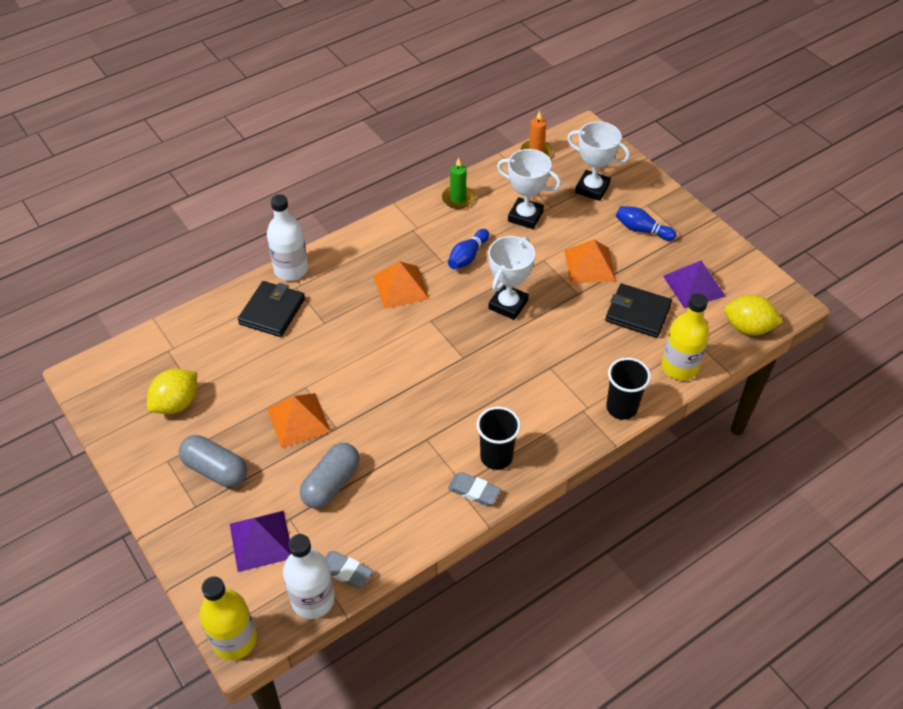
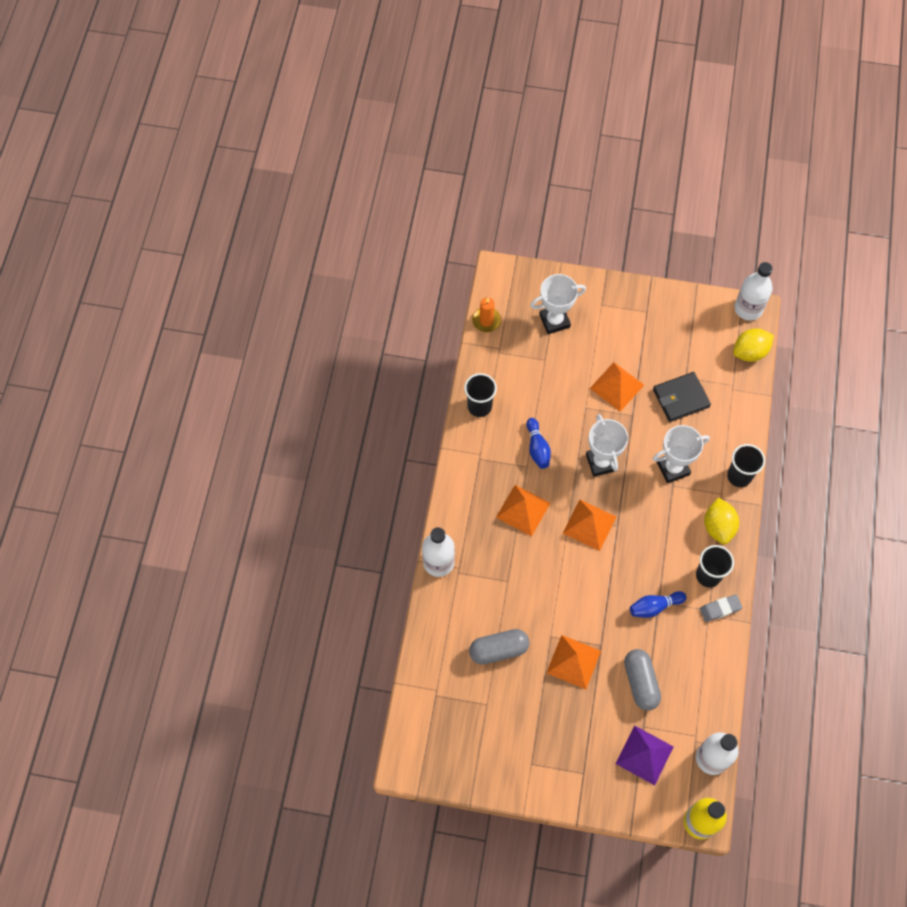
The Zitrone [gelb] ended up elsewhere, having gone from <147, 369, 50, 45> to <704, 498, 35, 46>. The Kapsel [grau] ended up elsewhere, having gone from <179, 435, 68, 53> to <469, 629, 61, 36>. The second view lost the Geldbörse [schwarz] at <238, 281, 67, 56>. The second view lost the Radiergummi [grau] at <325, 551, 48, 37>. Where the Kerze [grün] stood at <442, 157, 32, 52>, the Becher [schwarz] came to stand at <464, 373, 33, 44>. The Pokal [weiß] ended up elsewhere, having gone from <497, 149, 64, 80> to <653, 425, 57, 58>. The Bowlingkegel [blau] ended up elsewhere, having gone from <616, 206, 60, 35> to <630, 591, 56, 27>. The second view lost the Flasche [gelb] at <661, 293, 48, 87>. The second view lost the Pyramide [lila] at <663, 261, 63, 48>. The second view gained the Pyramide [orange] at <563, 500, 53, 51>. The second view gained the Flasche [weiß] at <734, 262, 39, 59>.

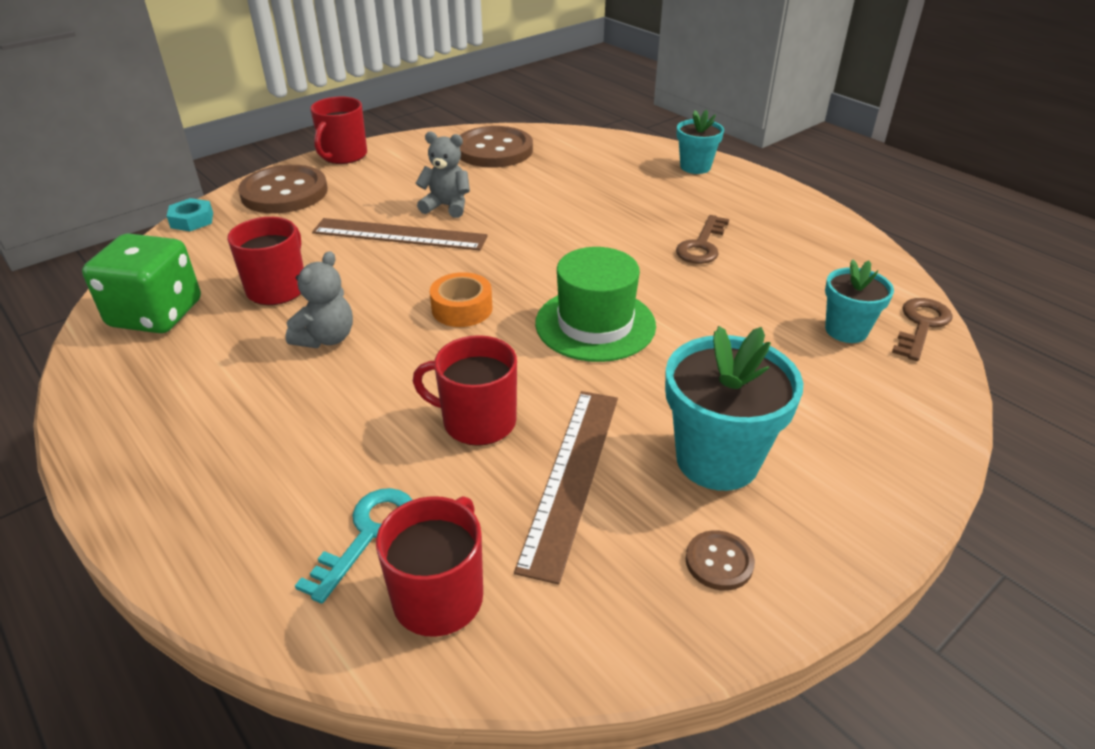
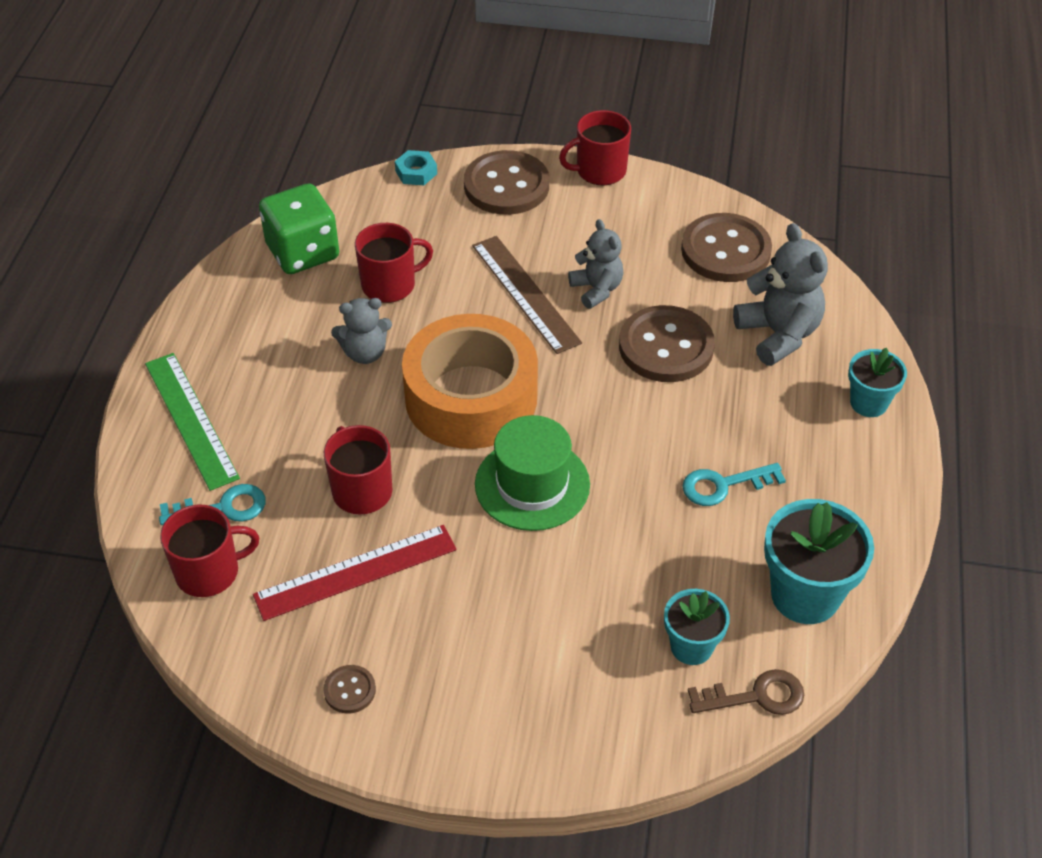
The size of the Klebeband [orange] at <430, 272, 62, 55> changed by a factor of 2.34. What was the Lineal [braun] at <514, 391, 104, 194> turned into the Lineal [rot] at <253, 525, 204, 96>. The Blumentopf [türkis] ended up elsewhere, having gone from <665, 326, 138, 165> to <764, 499, 110, 125>. What was the Schlüssel [braun] at <676, 215, 53, 49> turned into the Schlüssel [türkis] at <683, 463, 103, 43>. The second view gained the Lineal [grün] at <145, 353, 95, 138>. The second view gained the Knopf [braun] at <619, 305, 96, 77>. The second view gained the Teddybär [grau] at <733, 223, 95, 143>.

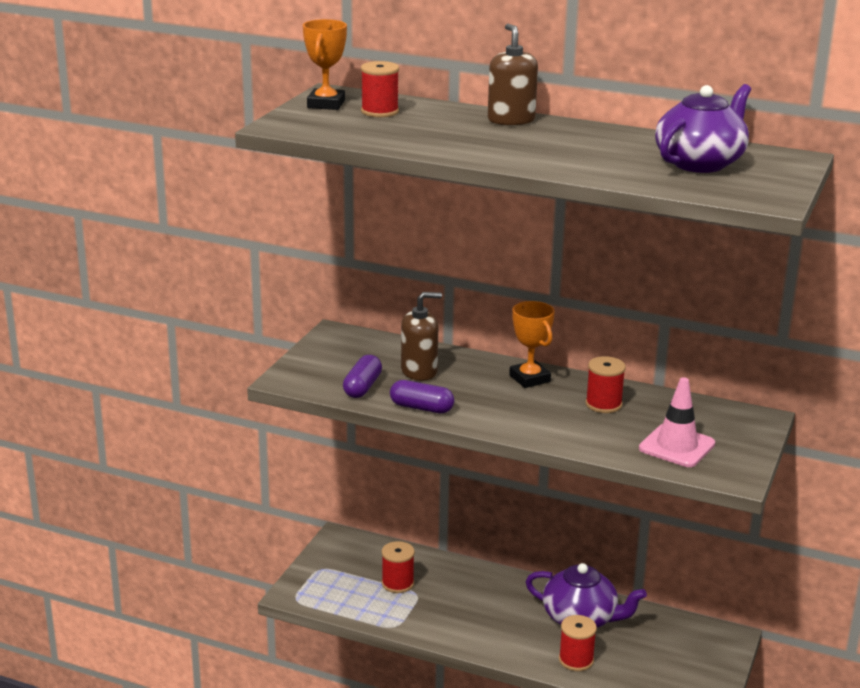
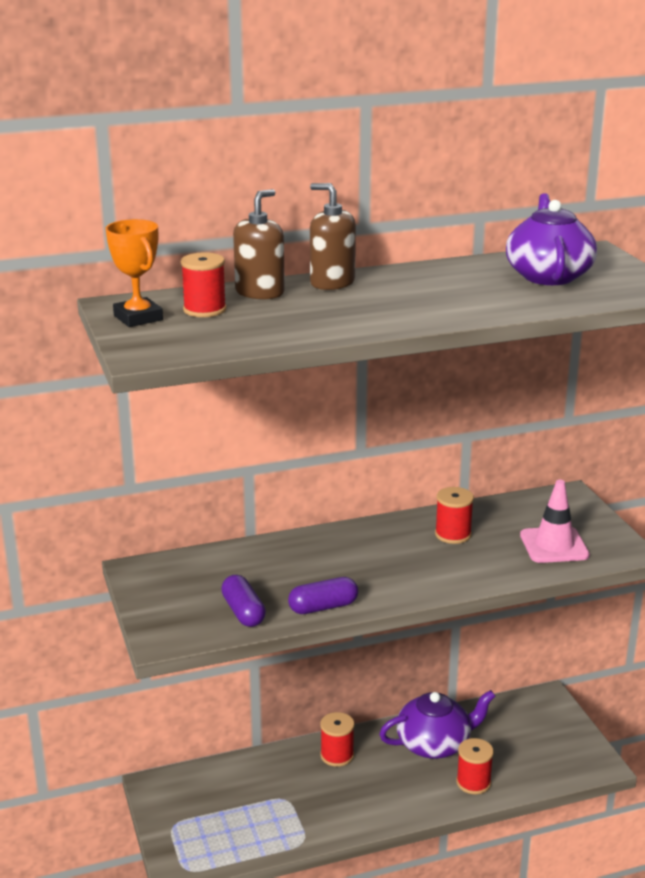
The Garnrolle [rot] ended up elsewhere, having gone from <382, 541, 33, 52> to <320, 712, 34, 55>. The Seifenspender [braun] ended up elsewhere, having gone from <401, 292, 41, 89> to <233, 189, 52, 111>. The second view lost the Pokal [orange] at <509, 301, 46, 87>.

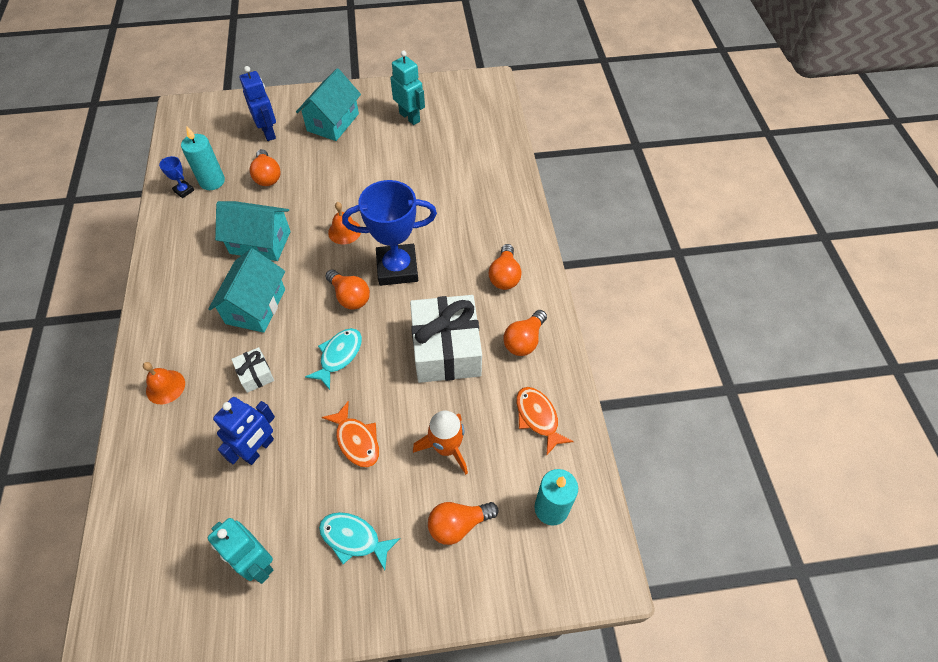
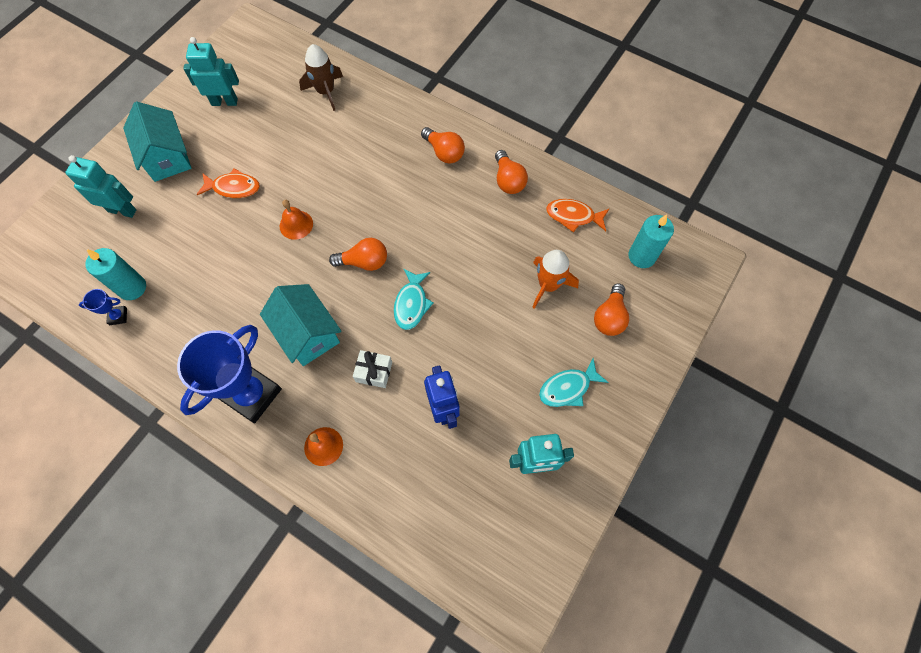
The second view lost the Haus [türkis] at <215, 201, 76, 60>. What was the Roboter [blau] at <239, 66, 37, 75> turned into the Roboter [türkis] at <65, 155, 71, 63>. The second view lost the Glühbirne [orange] at <250, 149, 31, 37>. The Fisch [türkis] at <305, 328, 57, 62> ended up facing another way, 150 degrees counterclockwise from before. The Fisch [orange] ended up elsewhere, having gone from <322, 401, 57, 67> to <197, 168, 63, 30>. The Pokal [blau] ended up elsewhere, having gone from <342, 180, 95, 106> to <177, 325, 105, 98>. The second view lost the Geschenk [weiß] at <410, 295, 72, 88>. The second view gained the Rakete [braun] at <299, 44, 44, 67>.

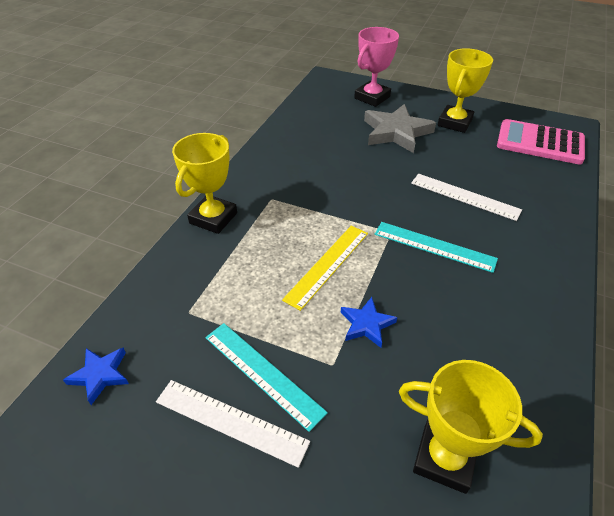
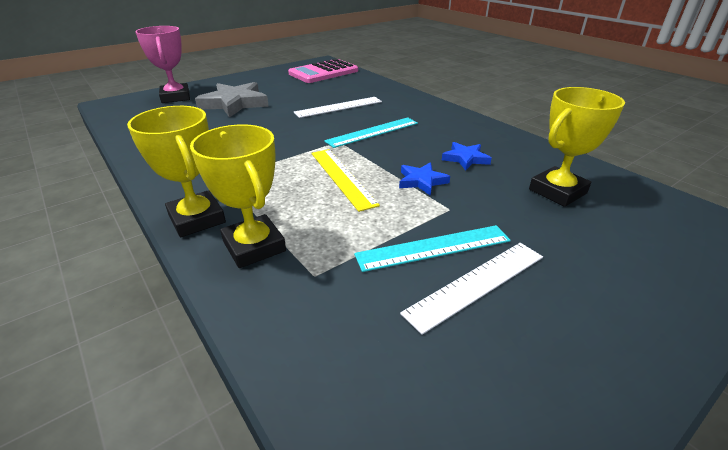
The Stern [blau] ended up elsewhere, having gone from <63, 348, 66, 57> to <442, 142, 50, 29>. The Pokal [gelb] ended up elsewhere, having gone from <437, 48, 56, 85> to <190, 124, 96, 144>.

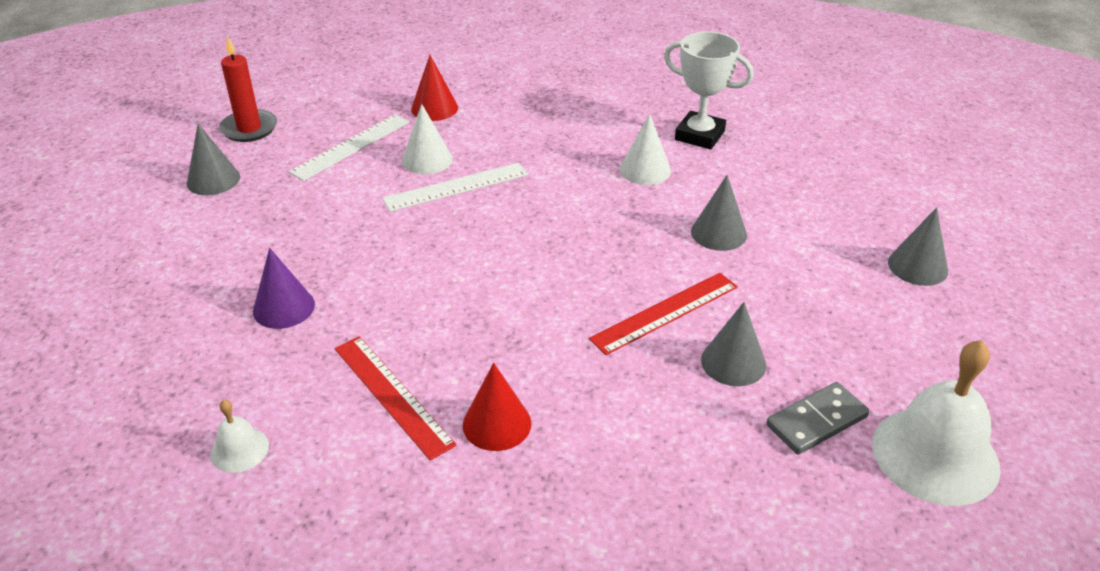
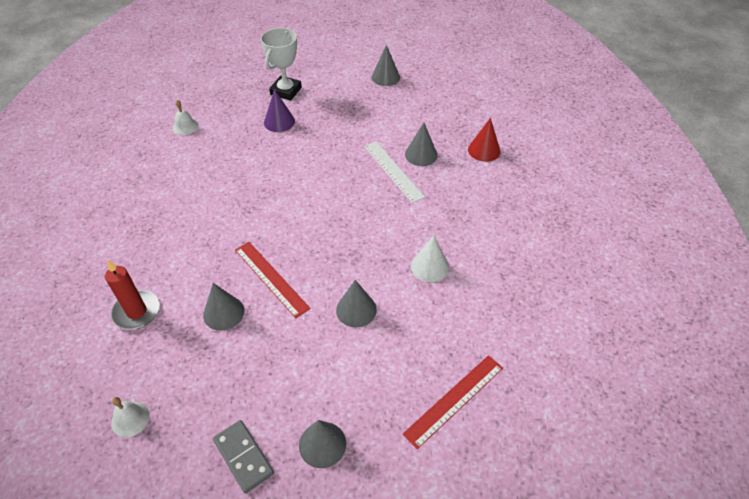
The Kerze [rot] ended up elsewhere, having gone from <219, 36, 58, 106> to <105, 260, 55, 70>. The second view lost the Lineal [weiß] at <289, 114, 120, 67>. The Lineal [rot] ended up elsewhere, having gone from <335, 336, 122, 125> to <403, 355, 100, 94>. What was the Kegel [weiß] at <402, 104, 51, 70> turned into the Kegel [grau] at <405, 122, 33, 44>. The second view lost the Kegel [rot] at <463, 363, 68, 88>. The Pokal [weiß] ended up elsewhere, having gone from <664, 32, 90, 118> to <261, 28, 41, 73>. The Dominostein [grau] ended up elsewhere, having gone from <766, 382, 103, 73> to <213, 420, 61, 73>. The size of the Glocke [weiß] at <872, 340, 129, 166> changed by a factor of 0.47.

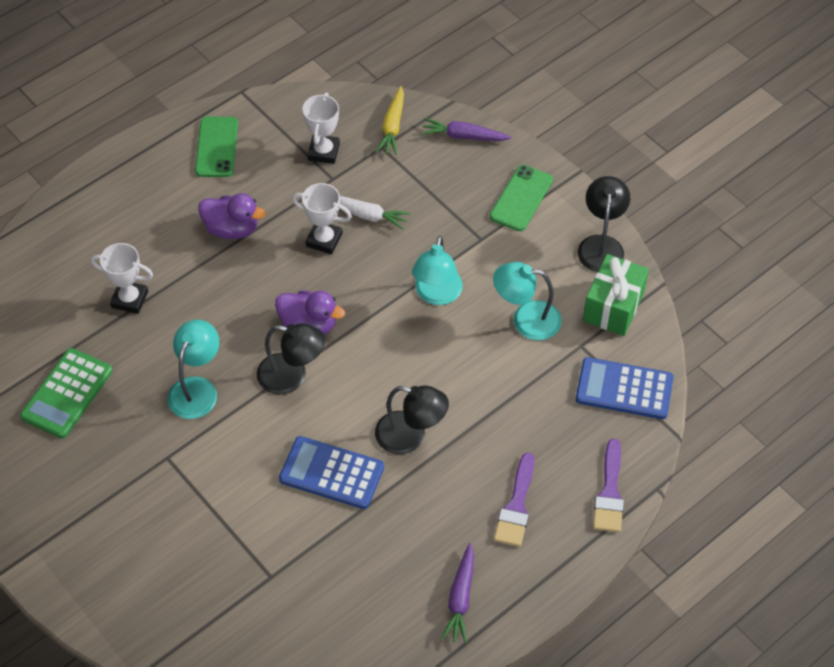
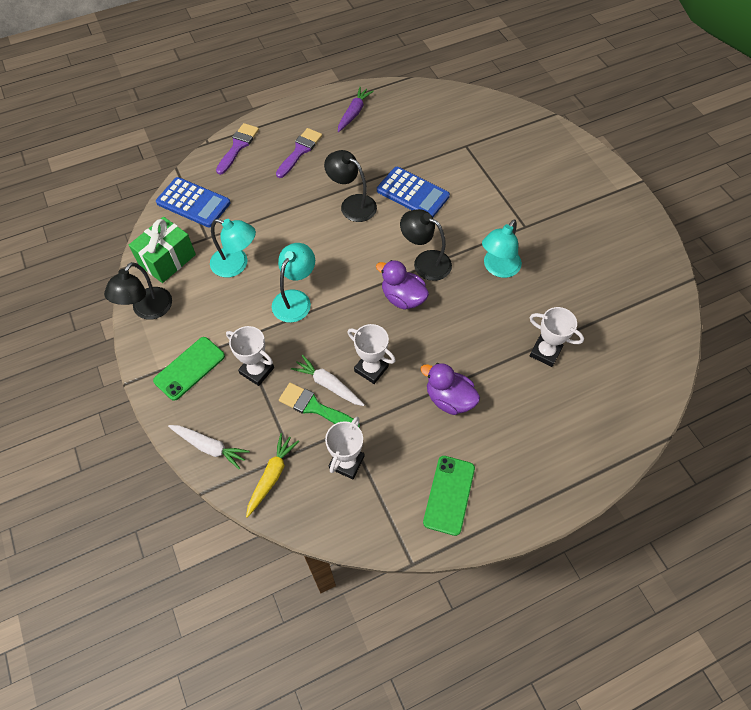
The second view lost the Taschenrechner [grün] at <20, 348, 93, 91>. What was the Karotte [lila] at <421, 118, 90, 23> turned into the Karotte [weiß] at <168, 425, 82, 44>. The second view gained the Pokal [weiß] at <226, 326, 48, 60>. The second view gained the Pinsel [grün] at <279, 383, 81, 45>.

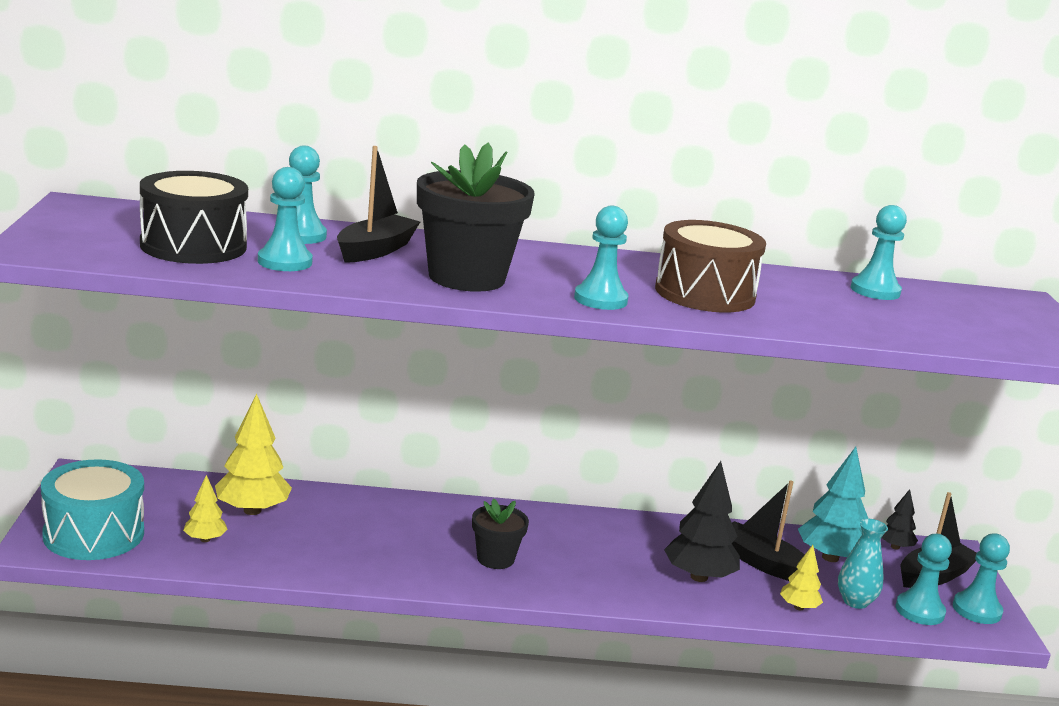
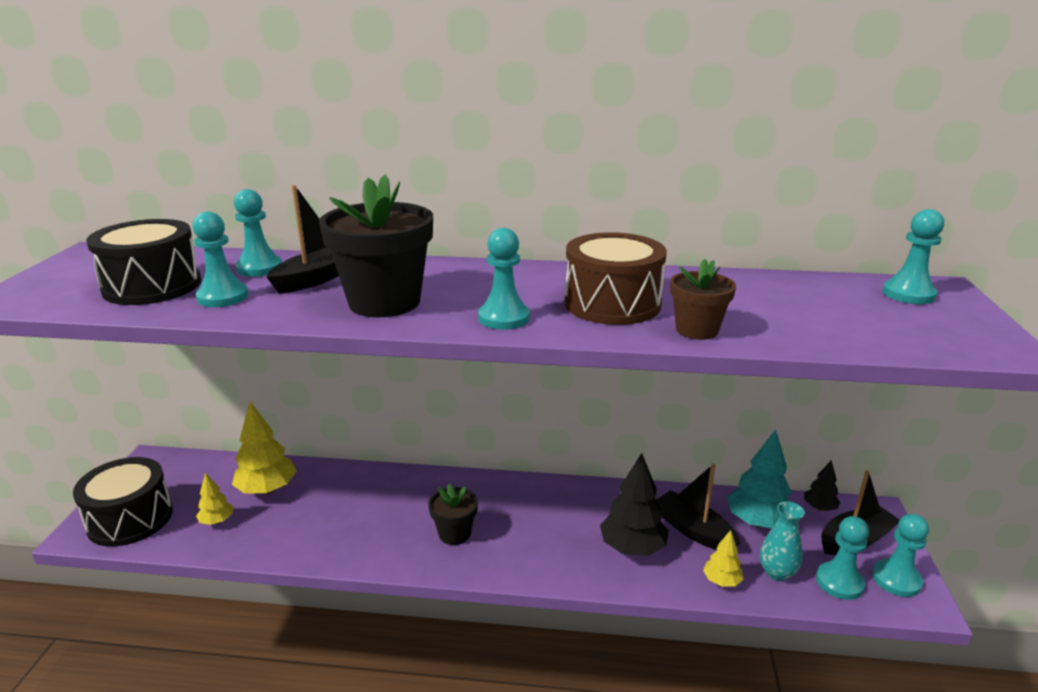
What was the Trommel [türkis] at <41, 459, 103, 101> turned into the Trommel [schwarz] at <73, 457, 100, 90>. The Bauer [türkis] ended up elsewhere, having gone from <851, 205, 56, 95> to <883, 209, 61, 95>. The second view gained the Blumentopf [braun] at <670, 259, 66, 81>.

